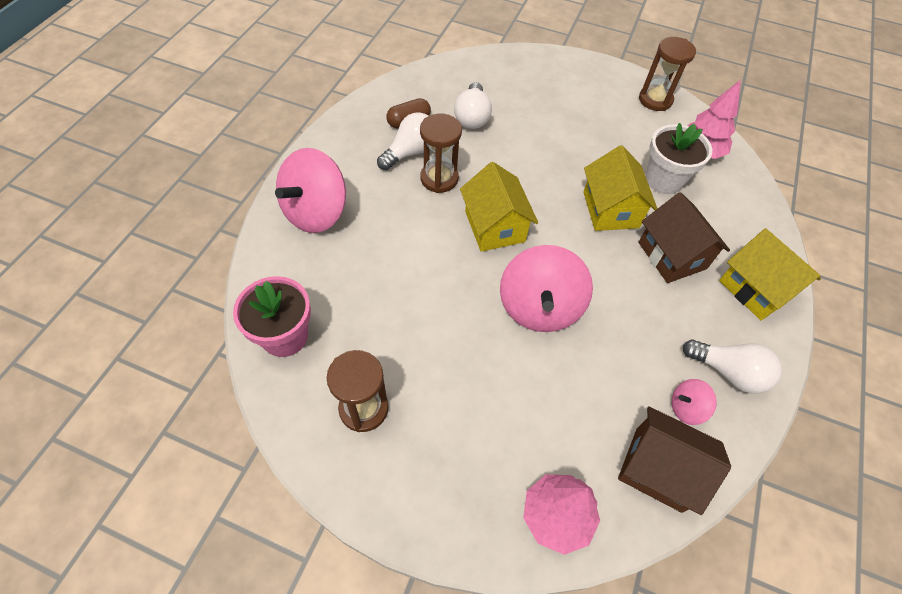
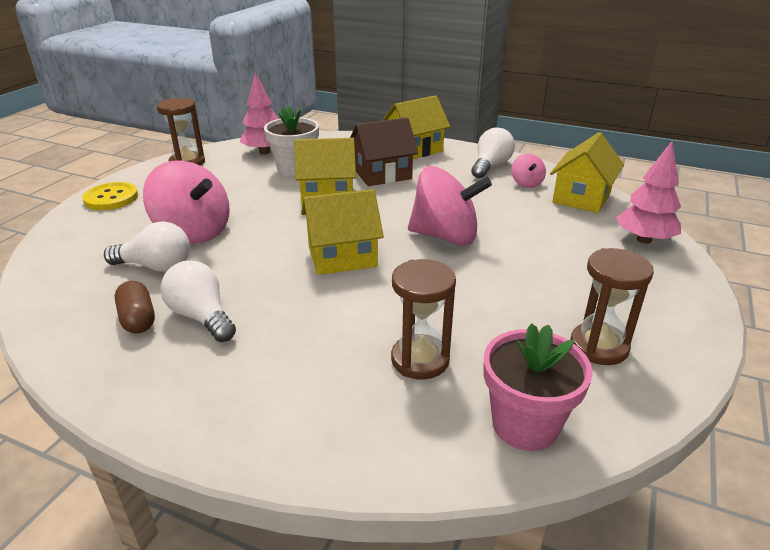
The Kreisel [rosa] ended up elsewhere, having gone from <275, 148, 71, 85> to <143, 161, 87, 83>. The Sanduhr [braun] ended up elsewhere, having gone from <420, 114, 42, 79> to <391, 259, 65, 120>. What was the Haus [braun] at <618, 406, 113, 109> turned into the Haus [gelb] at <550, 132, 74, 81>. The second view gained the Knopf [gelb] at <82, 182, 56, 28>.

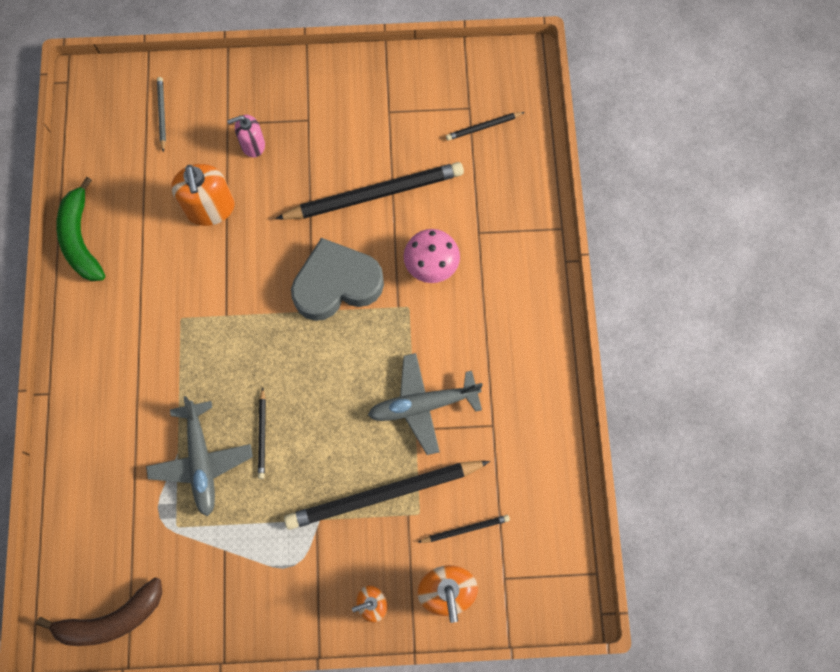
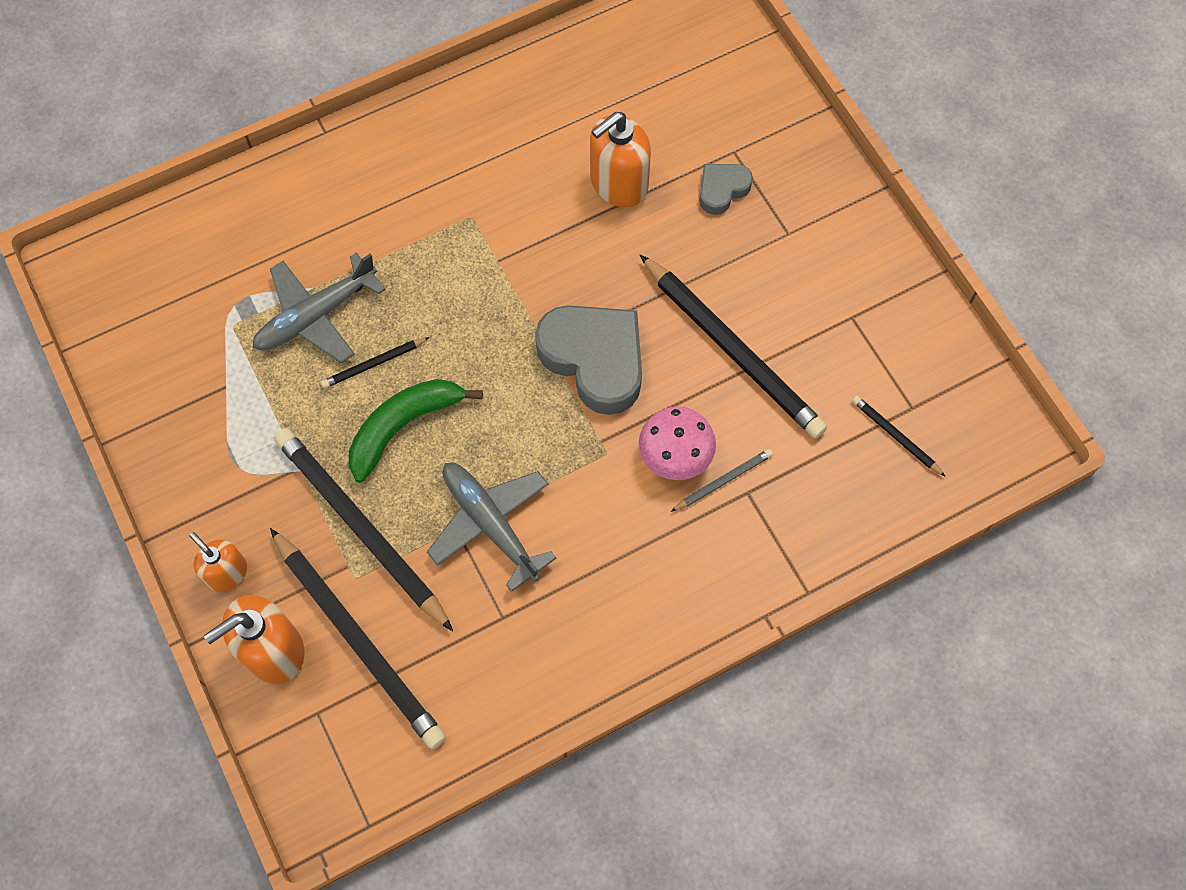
The second view lost the Banane [braun] at <36, 577, 126, 69>. The Banane [grün] ended up elsewhere, having gone from <56, 177, 49, 104> to <349, 379, 134, 104>. The Bleistift [grau] ended up elsewhere, having gone from <157, 77, 9, 75> to <670, 449, 103, 63>. Where the Seifenspender [rosa] stood at <227, 115, 38, 42>, the Herz [grau] came to stand at <699, 164, 54, 51>. The size of the Bleistift [schwarz] at <417, 515, 93, 28> changed by a factor of 2.25.

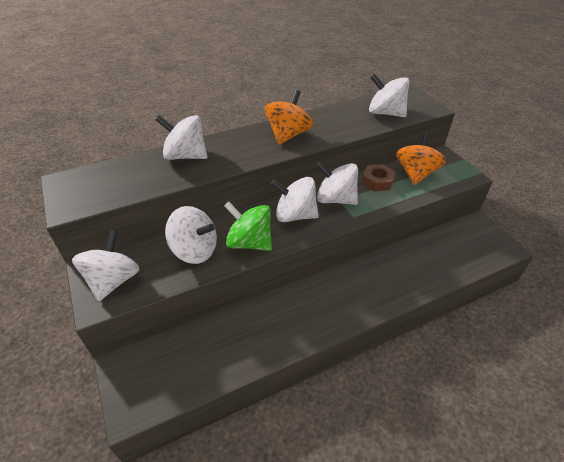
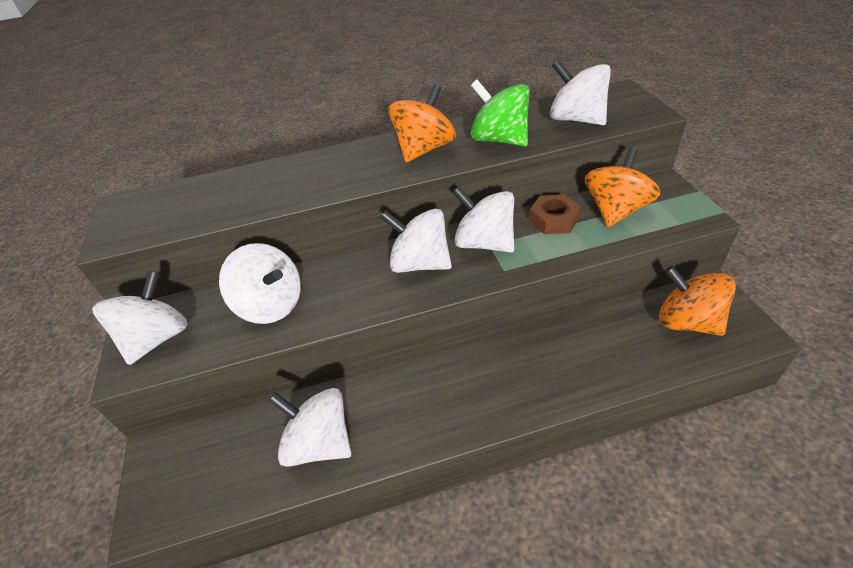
The Kreisel [weiß] ended up elsewhere, having gone from <156, 115, 51, 45> to <268, 388, 83, 79>. The Kreisel [grün] ended up elsewhere, having gone from <224, 201, 48, 50> to <470, 80, 60, 66>. The second view gained the Kreisel [orange] at <659, 266, 77, 70>.

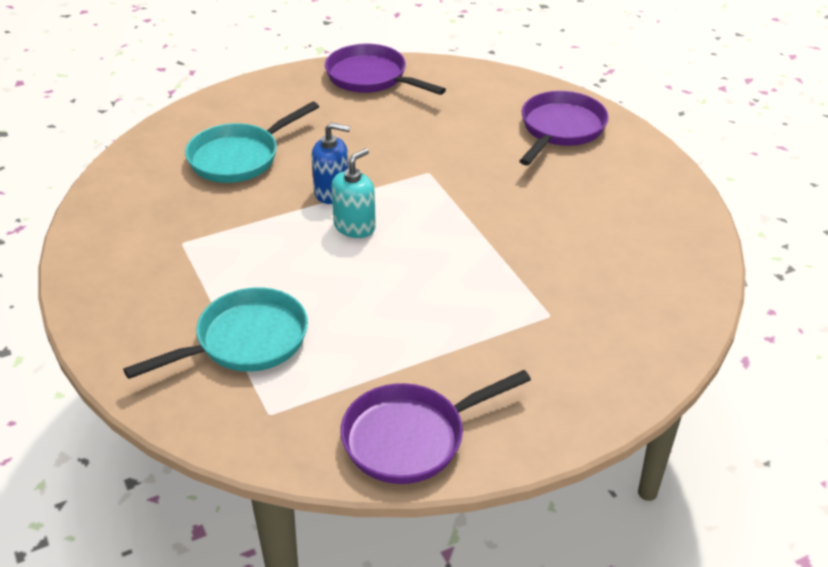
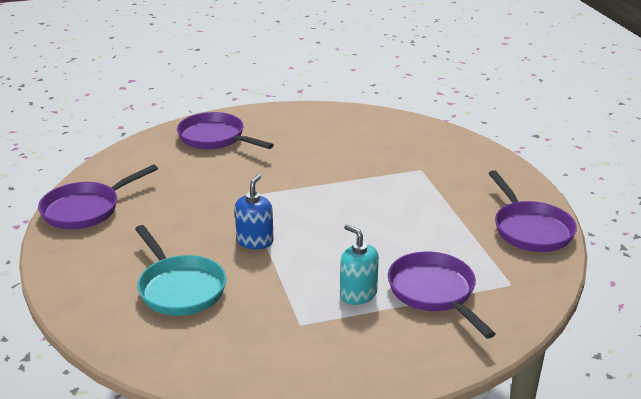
What was the Pfanne [türkis] at <123, 287, 185, 92> turned into the Pfanne [lila] at <388, 252, 108, 87>. The Seifenspender [türkis] ended up elsewhere, having gone from <331, 148, 45, 90> to <340, 224, 39, 81>.

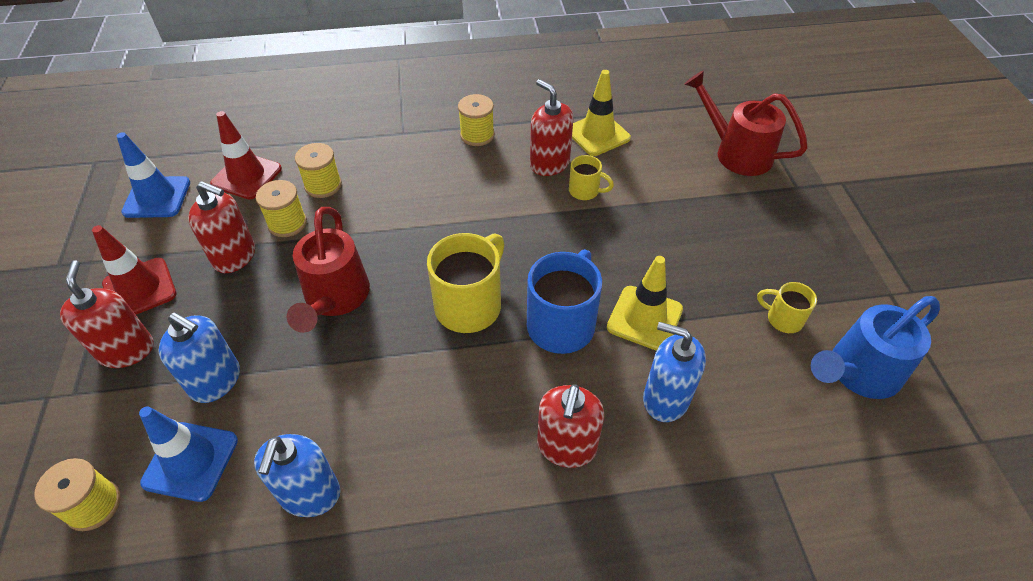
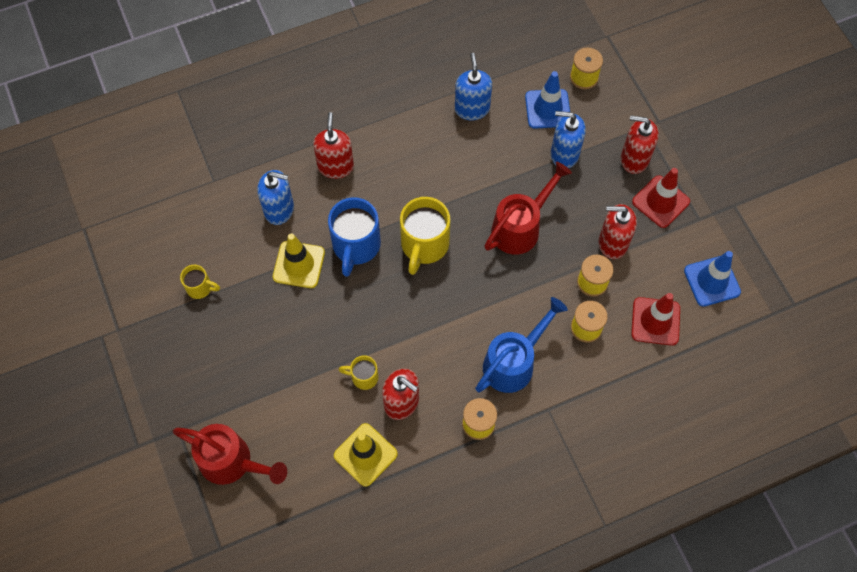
The Seifenspender [rot] at <60, 260, 94, 108> ended up facing another way, 135 degrees clockwise from before. The Gießkanne [rot] at <287, 207, 83, 126> ended up facing another way, 60 degrees clockwise from before. The Gießkanne [blau] ended up elsewhere, having gone from <811, 296, 129, 103> to <475, 297, 93, 96>.

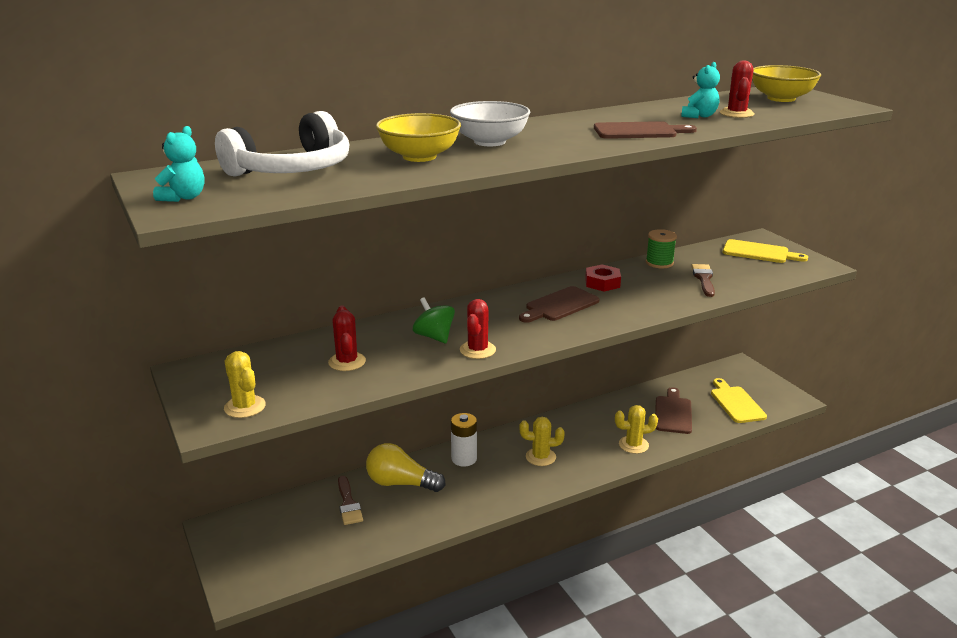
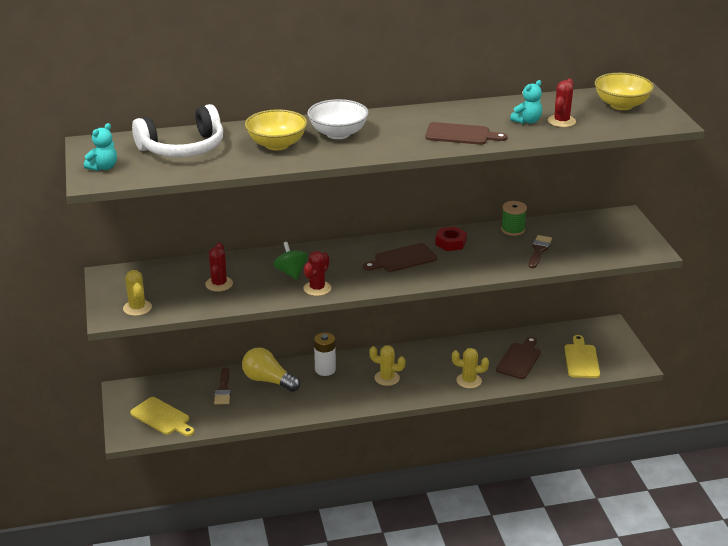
The Schneidebrett [gelb] ended up elsewhere, having gone from <723, 239, 85, 24> to <130, 397, 64, 39>.

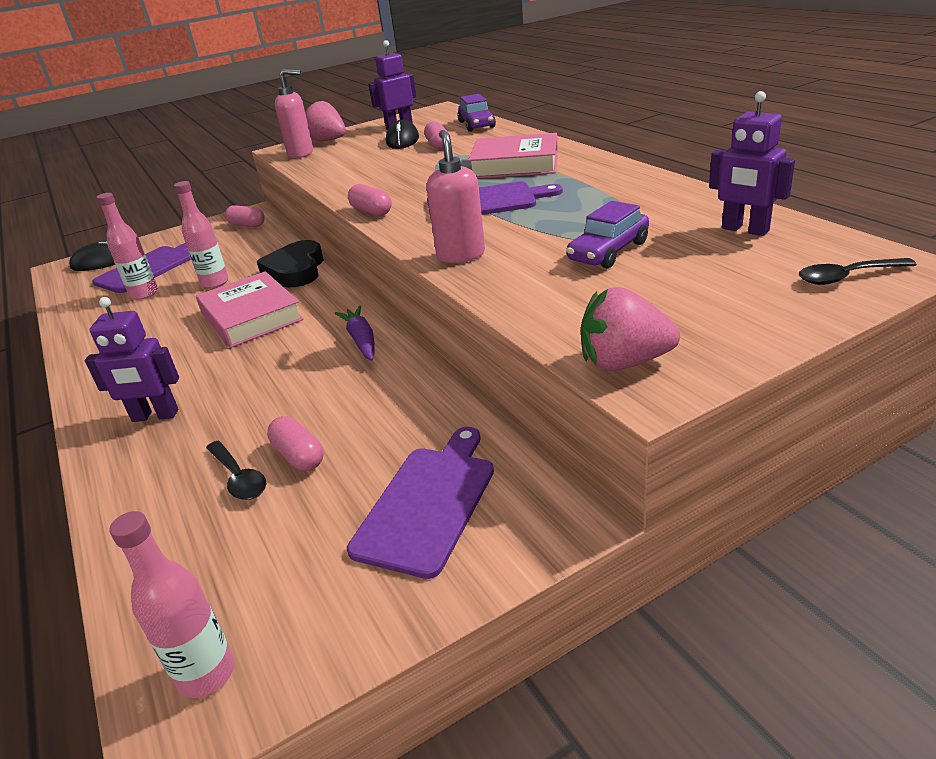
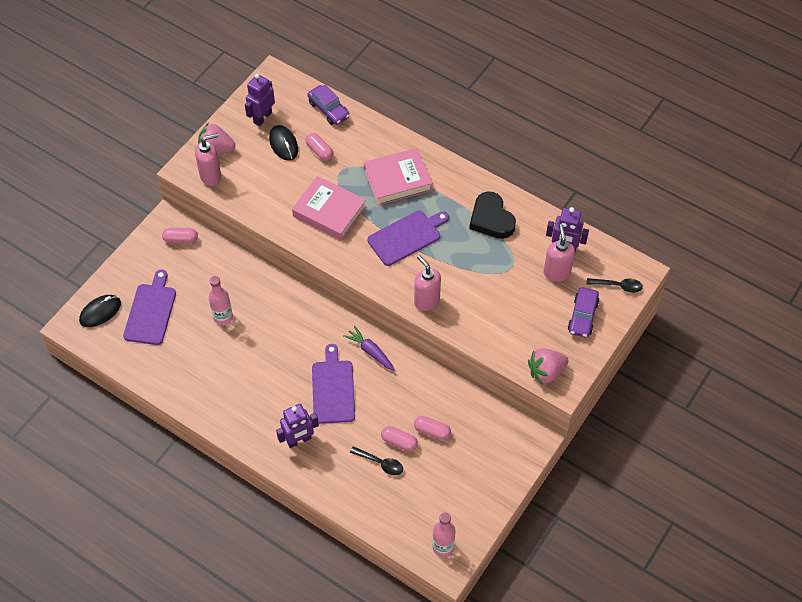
The second view lost the Flasche [rosa] at <96, 193, 62, 107>. The Buch [rosa] ended up elsewhere, having gone from <196, 271, 108, 77> to <292, 176, 74, 65>. The Herz [schwarz] ended up elsewhere, having gone from <257, 240, 67, 47> to <469, 192, 47, 47>. The Schneidebrett [lila] ended up elsewhere, having gone from <347, 427, 147, 152> to <312, 344, 43, 80>. The Kapsel [rosa] ended up elsewhere, having gone from <348, 184, 44, 32> to <414, 416, 37, 24>. The Auto [lila] ended up elsewhere, having gone from <566, 201, 83, 67> to <568, 287, 31, 51>. The Löffel [schwarz] at <799, 258, 118, 27> ended up facing another way, 135 degrees counterclockwise from before. The second view gained the Seifenspender [rosa] at <544, 224, 31, 58>.

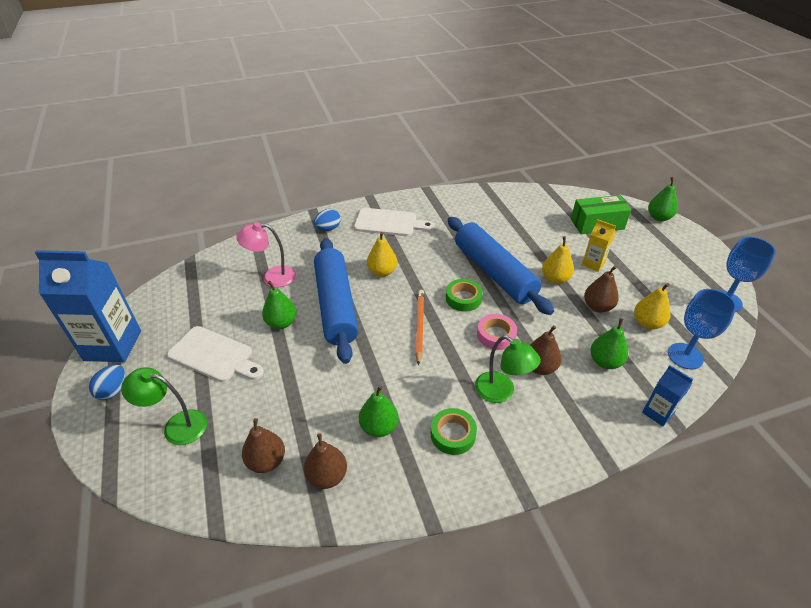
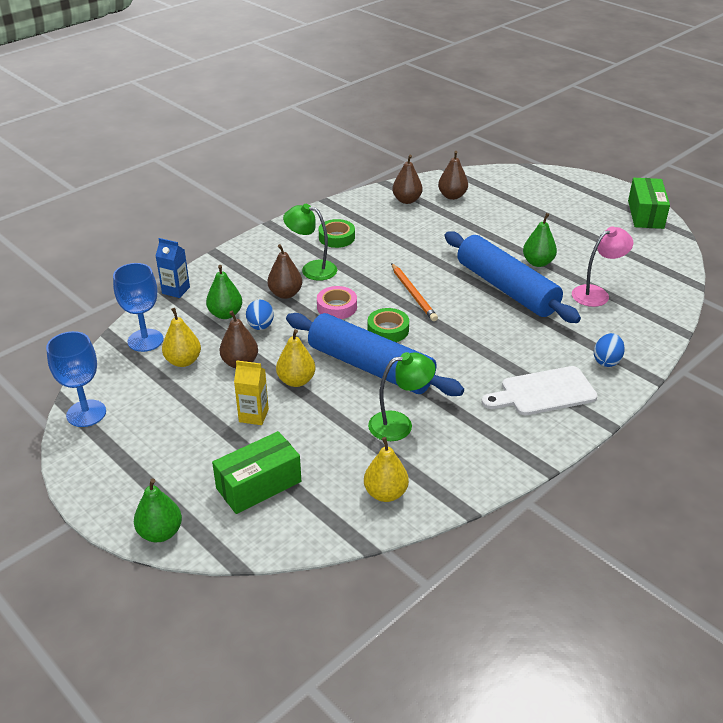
Where the Getränkekarton [blau] stood at <35, 250, 106, 112>, the Schachtel [grün] came to stand at <628, 178, 42, 51>. The Ei [blau] ended up elsewhere, having gone from <89, 365, 37, 35> to <246, 300, 28, 30>. The Lampe [grün] ended up elsewhere, having gone from <121, 367, 86, 78> to <368, 352, 67, 89>. The second view lost the Schneidebrett [weiß] at <167, 326, 97, 56>. The second view lost the Birne [grün] at <359, 385, 40, 52>. The Birne [gelb] ended up elsewhere, having gone from <367, 232, 30, 45> to <364, 437, 45, 65>.

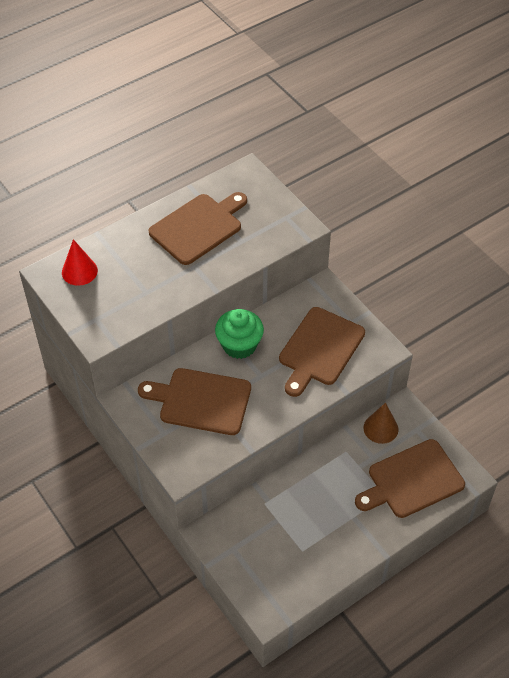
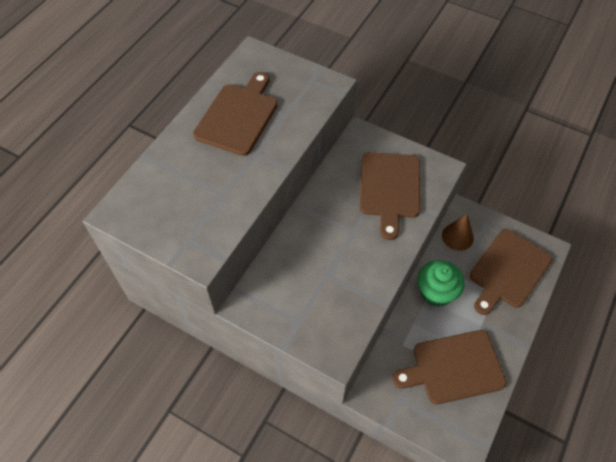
The second view lost the Kegel [rot] at <62, 239, 36, 47>. The Schneidebrett [braun] ended up elsewhere, having gone from <138, 368, 113, 67> to <392, 330, 114, 74>. The Muffin [grün] ended up elsewhere, having gone from <215, 309, 49, 50> to <417, 260, 48, 47>.

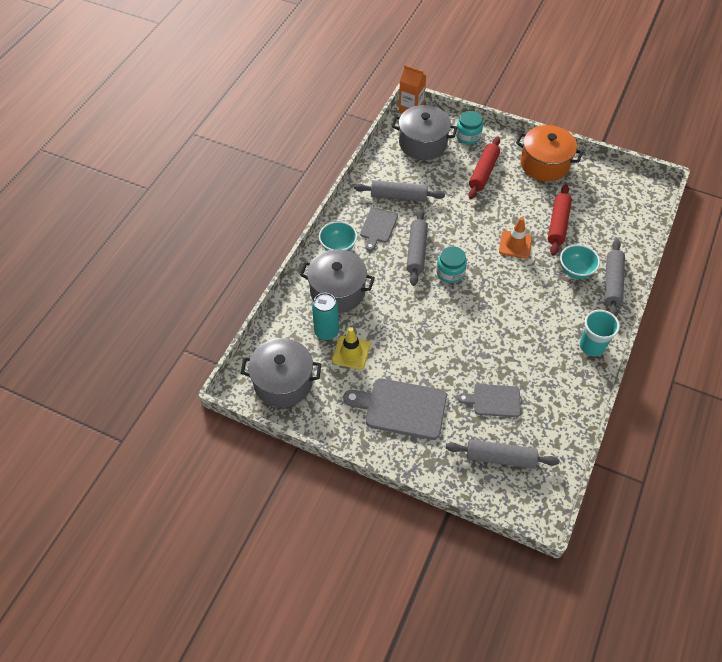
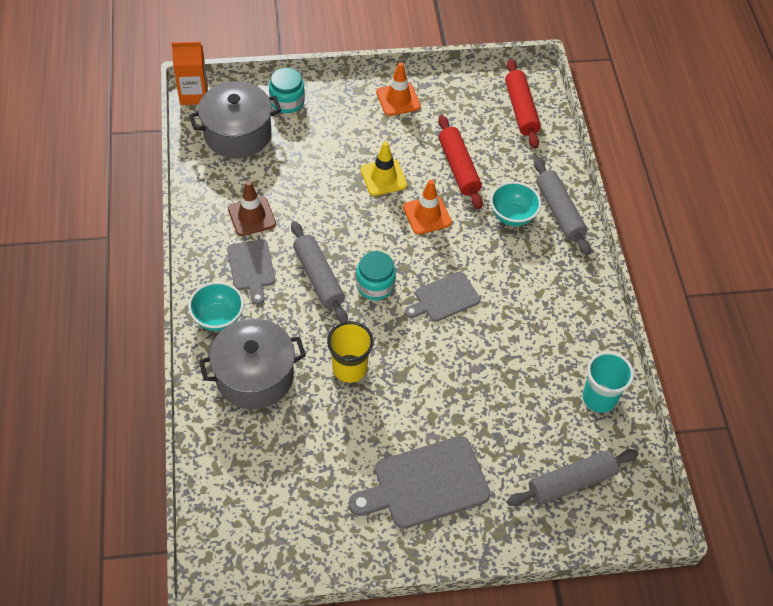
The second view lost the Kochtopf [grau] at <241, 338, 80, 69>. The second view lost the Dose [türkis] at <312, 293, 27, 48>. The Leitkegel [gelb] ended up elsewhere, having gone from <332, 327, 38, 43> to <361, 141, 46, 55>. Where the Nudelholz [grau] stood at <354, 180, 91, 22>, the Leitkegel [braun] came to stand at <228, 181, 48, 55>. The Schneidebrett [grau] ended up elsewhere, having gone from <458, 384, 63, 33> to <404, 272, 76, 50>. The Nudelholz [rot] ended up elsewhere, having gone from <468, 137, 32, 62> to <505, 59, 36, 90>. Where the Kochtopf [orange] stood at <516, 125, 67, 56>, the Leitkegel [orange] came to stand at <376, 62, 45, 54>. The Becher [türkis] ended up elsewhere, having gone from <580, 310, 40, 46> to <582, 352, 52, 61>. The second view gained the Becher [gelb] at <327, 321, 47, 62>.

